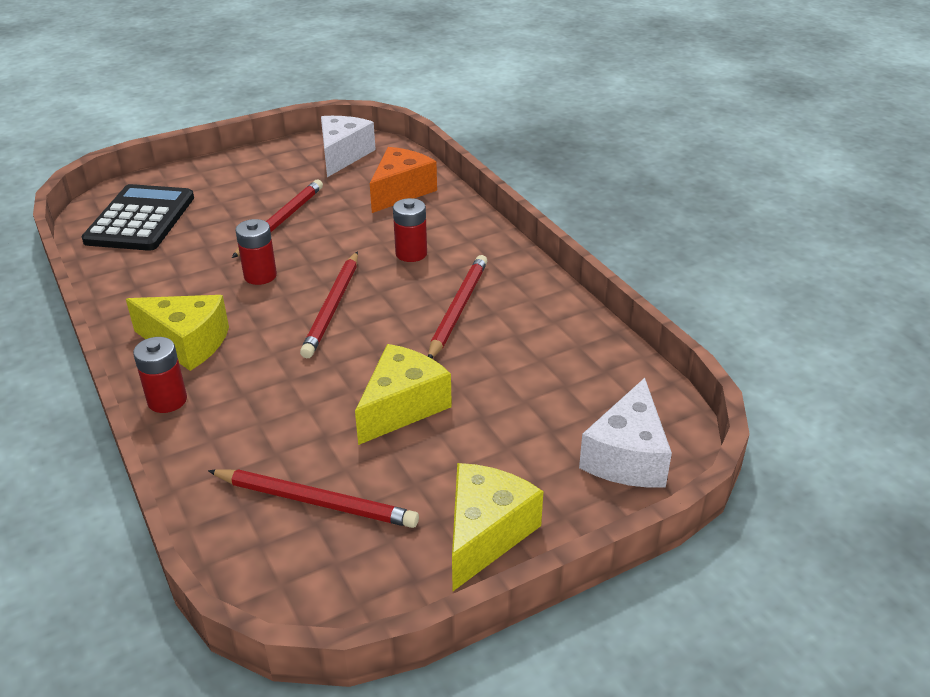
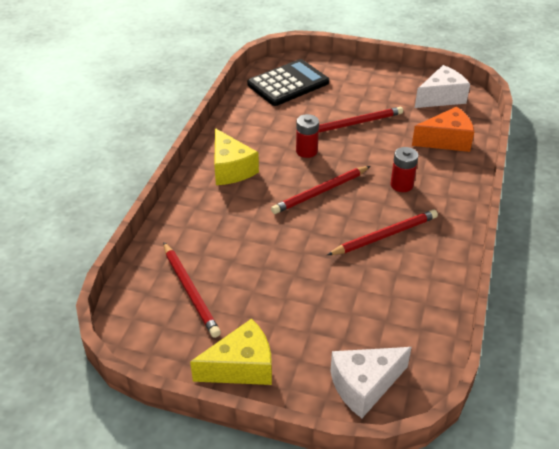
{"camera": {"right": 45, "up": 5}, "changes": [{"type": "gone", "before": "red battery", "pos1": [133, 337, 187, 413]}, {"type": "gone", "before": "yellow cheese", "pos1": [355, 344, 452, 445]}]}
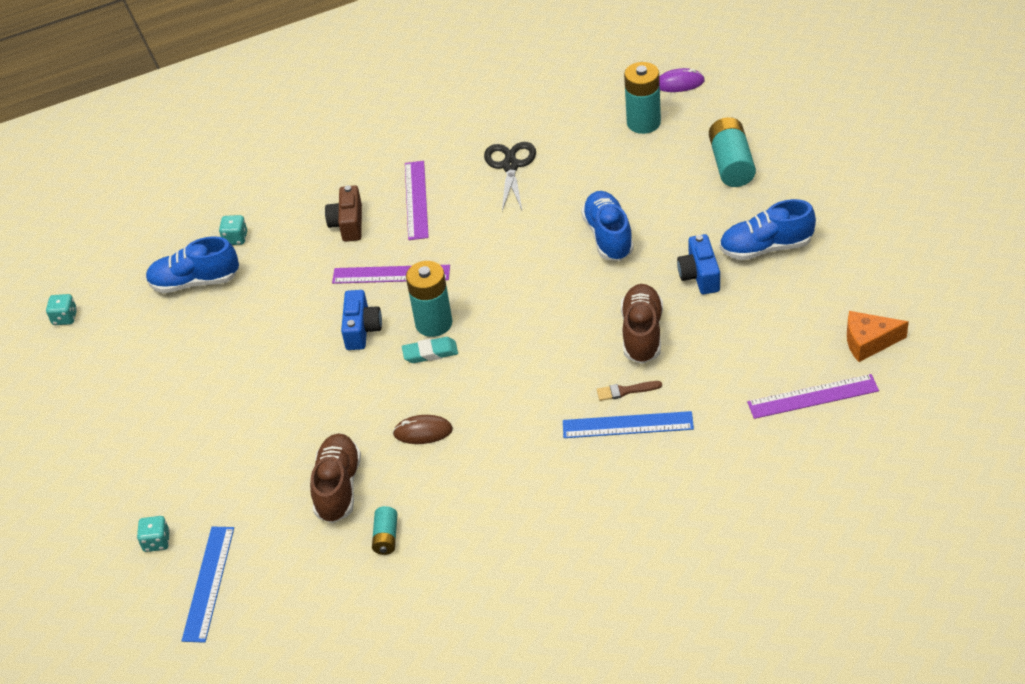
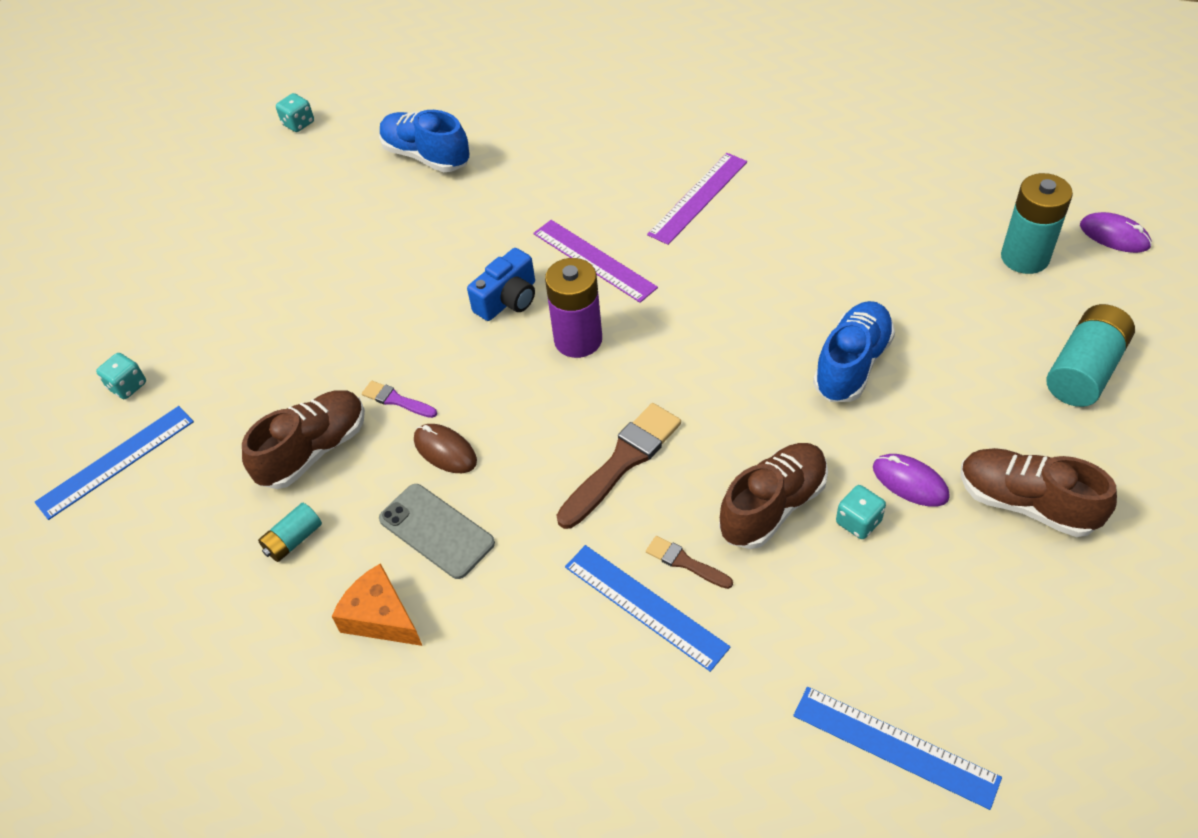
{"camera": {"right": 40, "up": 5}, "changes": [{"type": "shifted", "before": "orange cheese", "pos1": [847, 311, 909, 362], "pos2": [331, 563, 422, 646]}, {"type": "new", "after": "purple brush", "pos2": [362, 381, 437, 418]}, {"type": "new", "after": "grey phone", "pos2": [379, 484, 495, 579]}, {"type": "repainted", "before": "turquoise battery", "after": "purple battery", "pos1": [406, 261, 452, 337], "pos2": [545, 258, 602, 358]}, {"type": "new", "after": "brown brush", "pos2": [556, 403, 681, 529]}, {"type": "repainted", "before": "purple ruler", "after": "blue ruler", "pos1": [747, 374, 879, 419], "pos2": [793, 687, 1002, 810]}, {"type": "shifted", "before": "turquoise dice", "pos1": [219, 215, 247, 245], "pos2": [836, 485, 886, 539]}, {"type": "swapped", "before": "blue camera", "after": "purple mouse", "pos1": [677, 234, 720, 294], "pos2": [873, 454, 950, 506]}, {"type": "repainted", "before": "blue shoe", "after": "brown shoe", "pos1": [720, 199, 816, 260], "pos2": [960, 448, 1117, 537]}, {"type": "gone", "before": "brown camera", "pos1": [325, 185, 362, 242]}, {"type": "gone", "before": "turquoise eraser", "pos1": [402, 337, 458, 363]}, {"type": "gone", "before": "black scissors", "pos1": [484, 142, 536, 211]}]}
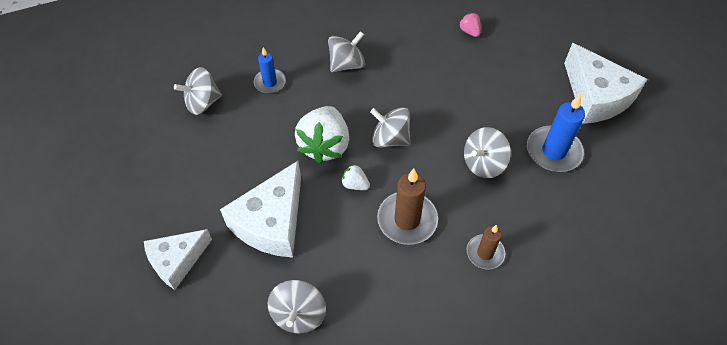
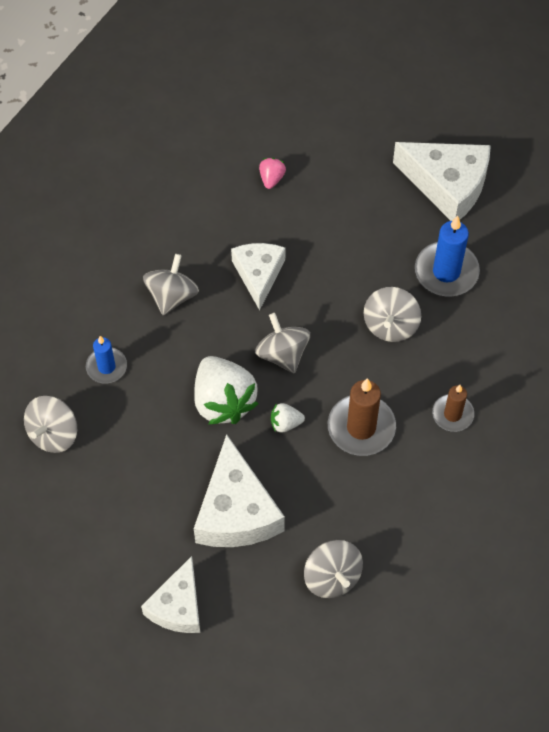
{"camera": {"right": -35, "up": 5}, "changes": [{"type": "new", "after": "white cheese", "pos2": [231, 243, 285, 310]}, {"type": "rotated", "before": "grey spinning top", "pos1": [370, 107, 411, 148], "pos2": [255, 313, 310, 374], "turn": 75}, {"type": "rotated", "before": "pink strawberry", "pos1": [459, 13, 481, 37], "pos2": [259, 158, 286, 189], "turn": 75}]}
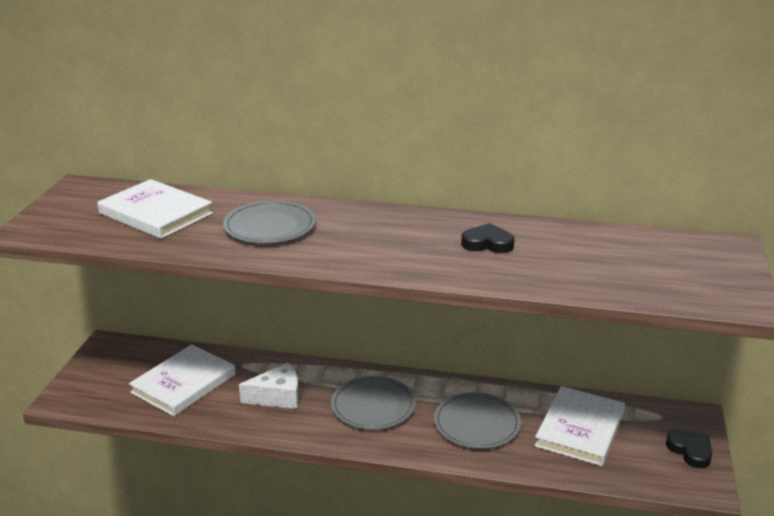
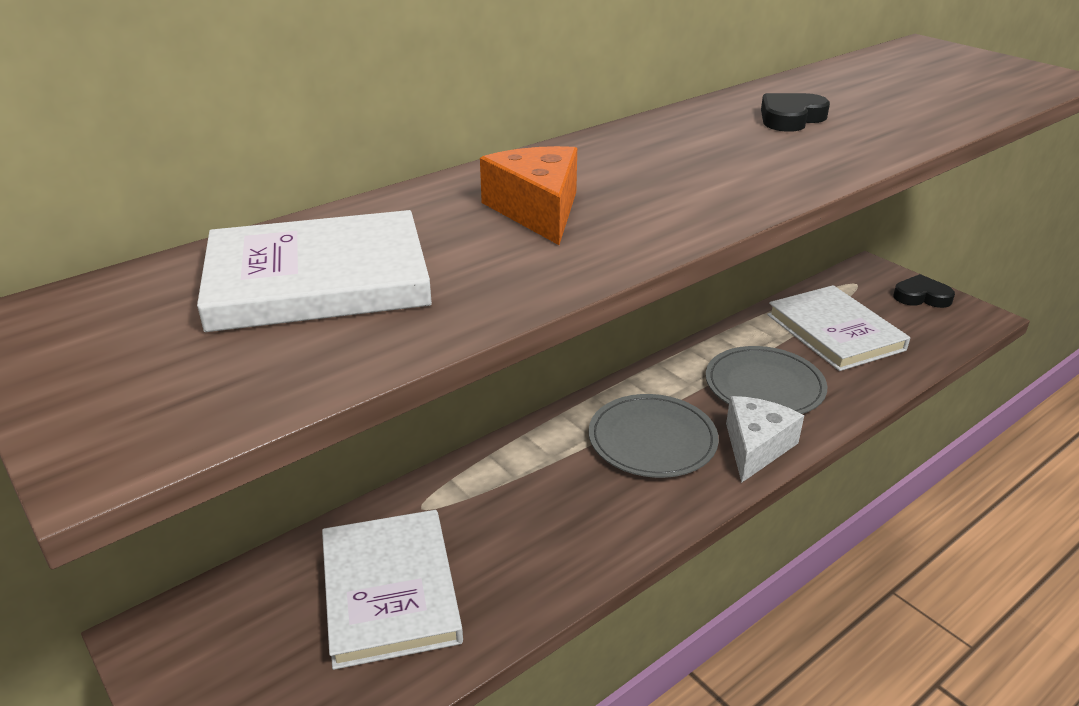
{"camera": {"right": -50, "up": 5}, "changes": [{"type": "swapped", "before": "grey plate", "after": "orange cheese", "pos1": [223, 200, 316, 243], "pos2": [480, 146, 577, 245]}, {"type": "shifted", "before": "white cheese", "pos1": [239, 363, 299, 409], "pos2": [726, 396, 804, 483]}]}
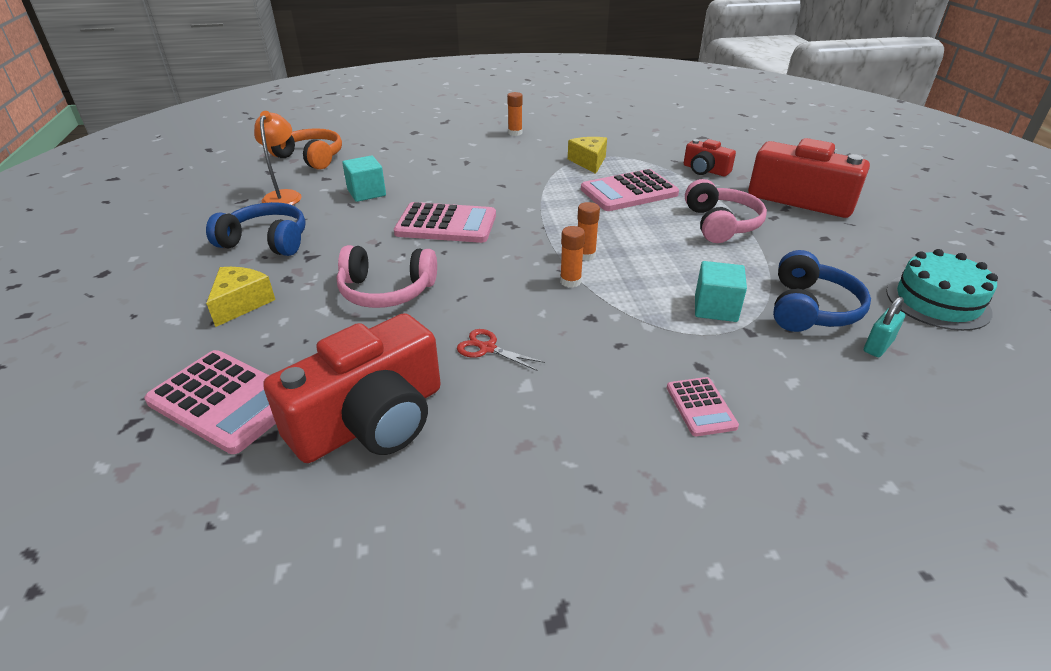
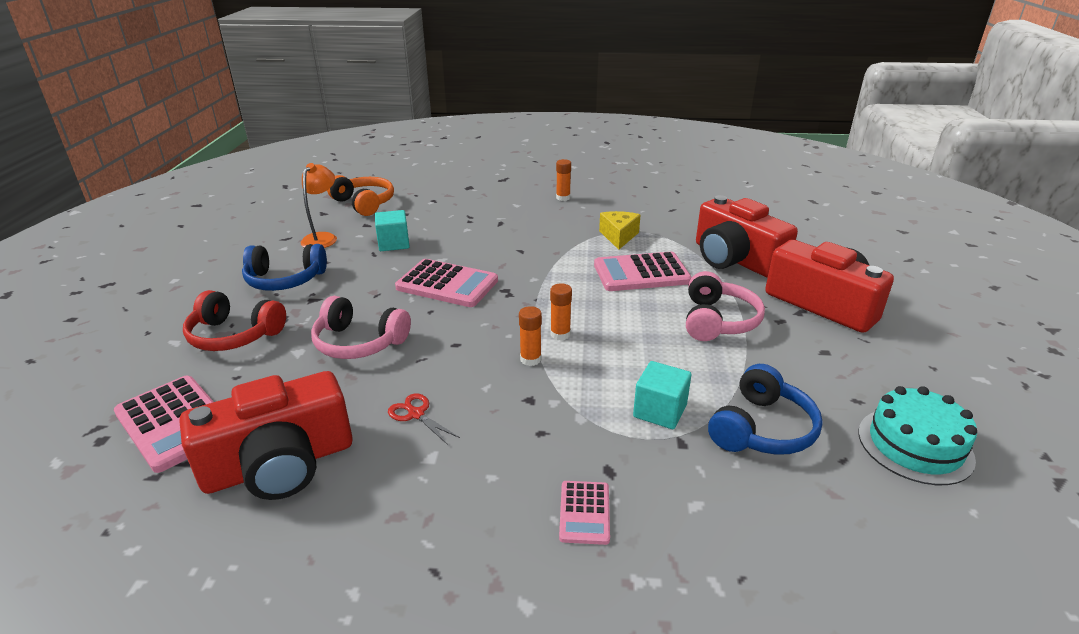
{"camera": {"right": 15, "up": -5}, "changes": [{"type": "swapped", "before": "yellow cheese", "after": "red headphones", "pos1": [206, 267, 275, 327], "pos2": [183, 290, 286, 351]}, {"type": "rotated", "before": "blue headphones", "pos1": [206, 202, 306, 256], "pos2": [242, 244, 327, 291], "turn": 150}, {"type": "scaled", "before": "red camera", "pos1": [684, 139, 736, 176], "pos2": [696, 195, 798, 278], "scale": 1.94}, {"type": "gone", "before": "turquoise padlock", "pos1": [864, 297, 905, 357]}]}
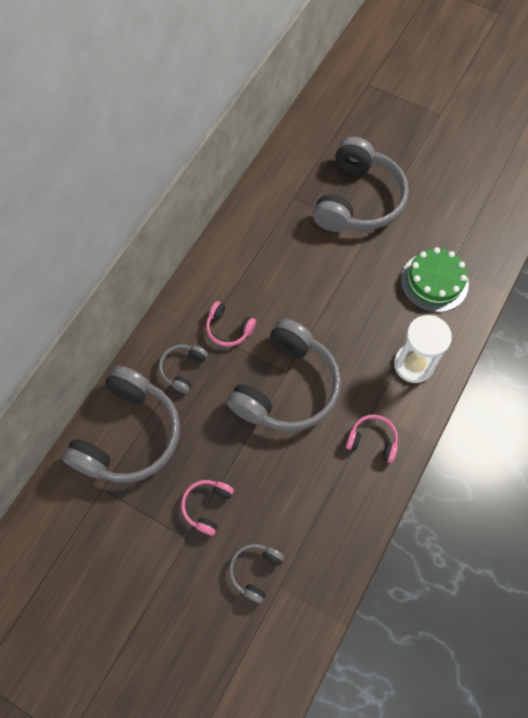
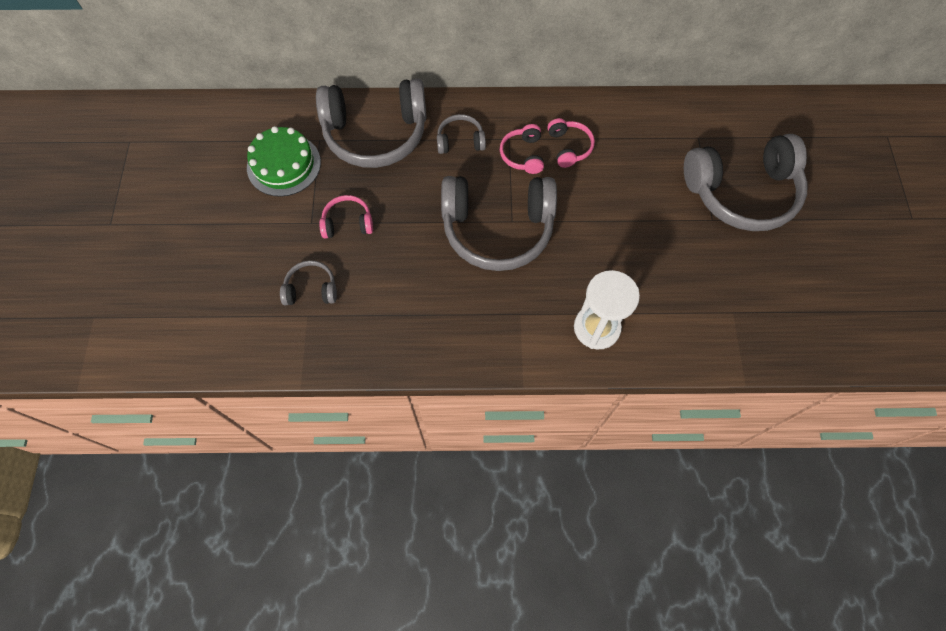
{"camera": {"right": 60, "up": 0}, "changes": [{"type": "shifted", "before": "green cake", "pos1": [401, 247, 469, 312], "pos2": [247, 126, 321, 197]}, {"type": "shifted", "before": "pink headphones", "pos1": [346, 415, 398, 463], "pos2": [547, 118, 595, 168]}]}
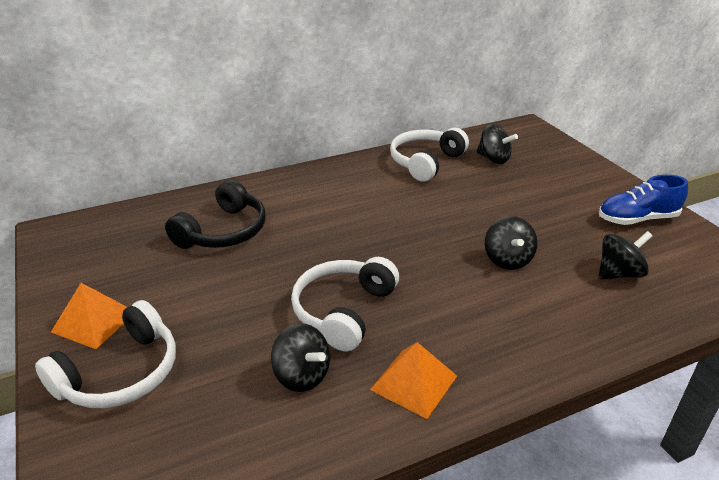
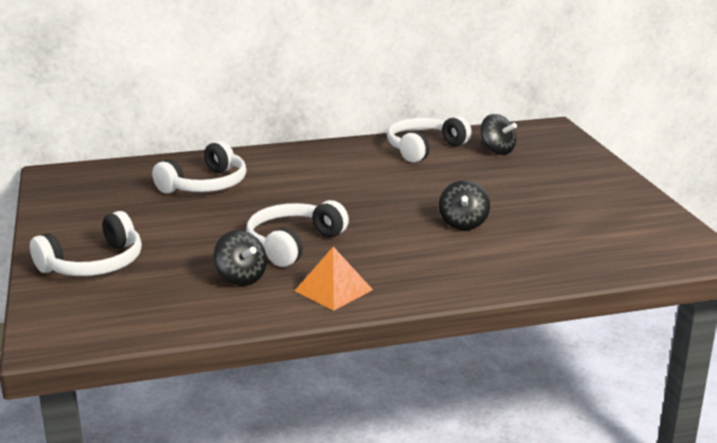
{"camera": {"right": 10, "up": -10}, "changes": [{"type": "repainted", "before": "black headphones", "after": "white headphones", "pos1": [165, 180, 266, 249], "pos2": [152, 141, 246, 194]}, {"type": "gone", "before": "orange pyramid", "pos1": [51, 283, 127, 349]}, {"type": "gone", "before": "blue shoe", "pos1": [599, 175, 688, 225]}, {"type": "gone", "before": "black spinning top", "pos1": [599, 231, 653, 280]}]}
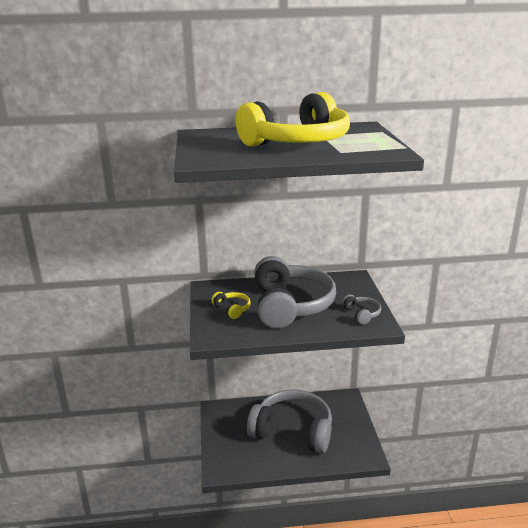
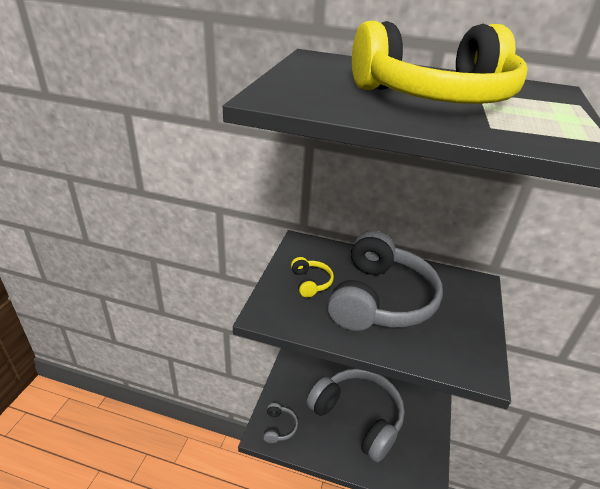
{"camera": {"right": 20, "up": 10}, "changes": [{"type": "shifted", "before": "grey headphones", "pos1": [342, 294, 381, 324], "pos2": [263, 403, 298, 443]}]}
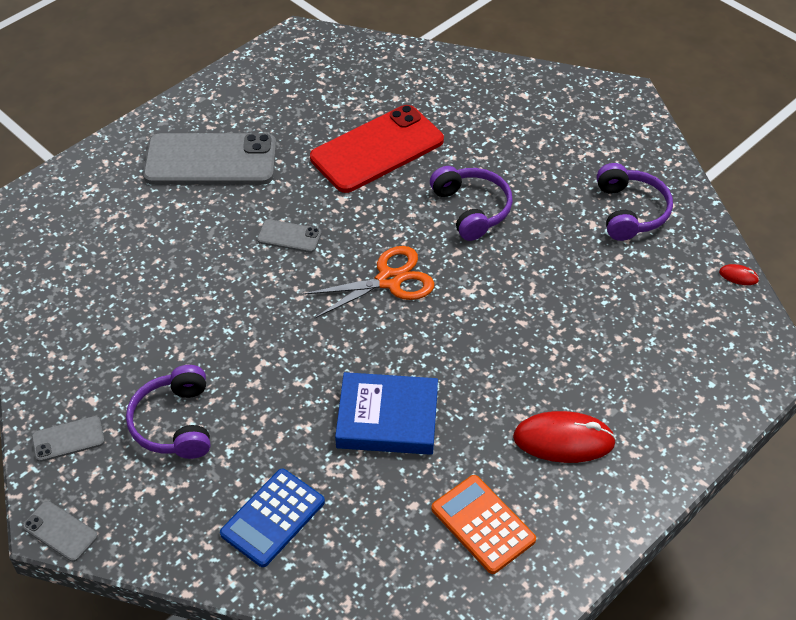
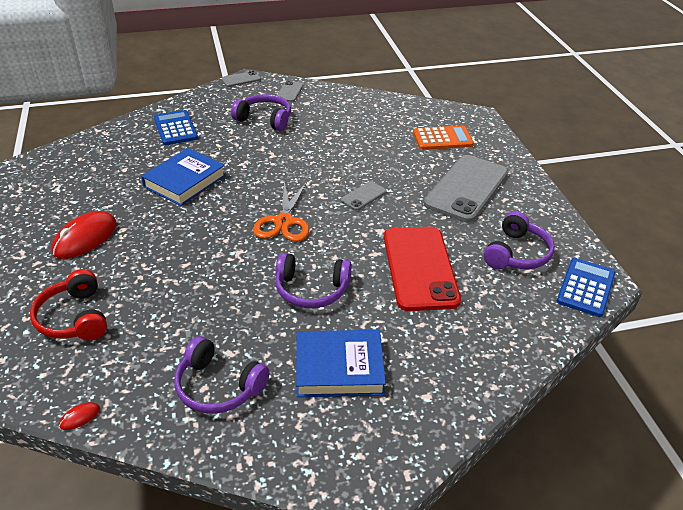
{"camera": {"right": 120, "up": -10}, "changes": [{"type": "new", "after": "red headphones", "pos2": [30, 269, 107, 341]}, {"type": "new", "after": "blue book", "pos2": [296, 330, 386, 397]}, {"type": "shifted", "before": "orange calculator", "pos1": [431, 475, 536, 574], "pos2": [413, 126, 474, 150]}, {"type": "new", "after": "purple headphones", "pos2": [484, 211, 555, 269]}, {"type": "new", "after": "blue calculator", "pos2": [557, 258, 616, 317]}]}
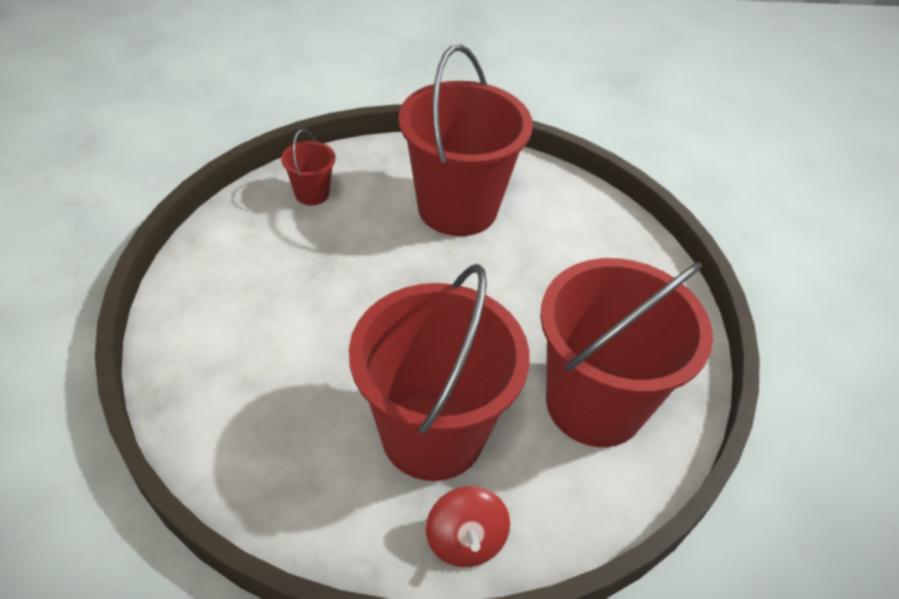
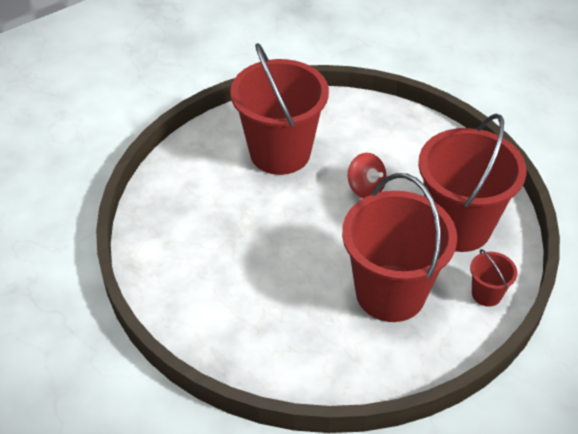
{"camera": {"right": -30, "up": 0}, "changes": [{"type": "shifted", "before": "red spinning top", "pos1": [426, 486, 510, 567], "pos2": [348, 153, 387, 198]}, {"type": "shifted", "before": "red bucket", "pos1": [281, 129, 336, 205], "pos2": [470, 249, 517, 307]}]}
